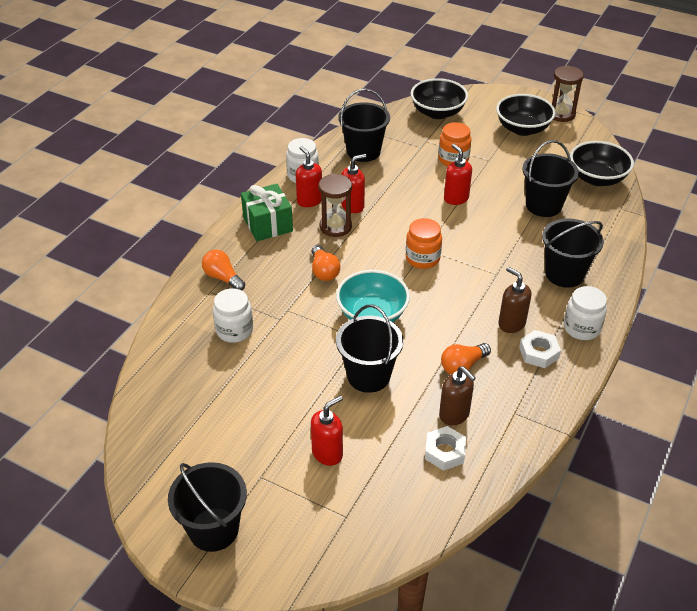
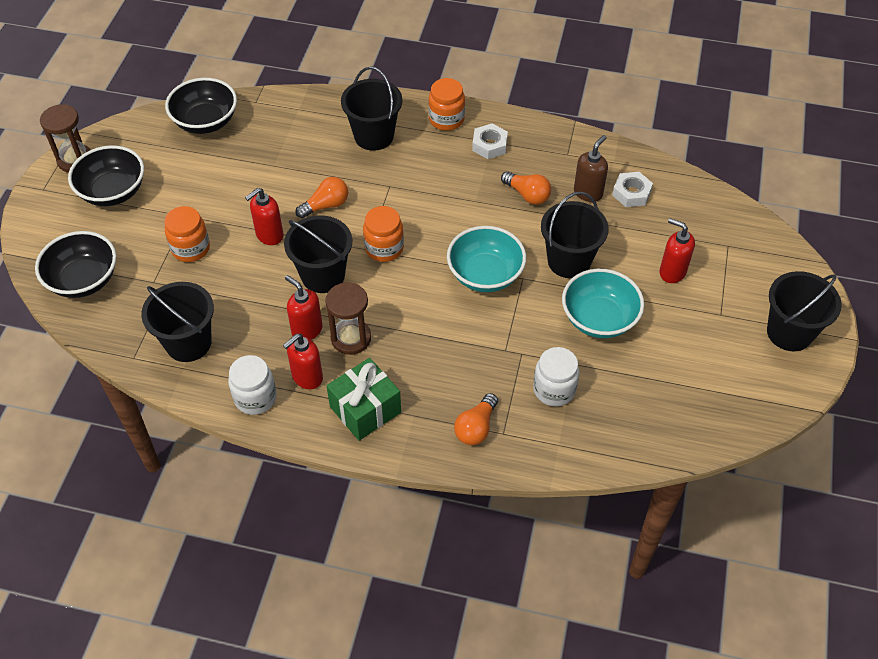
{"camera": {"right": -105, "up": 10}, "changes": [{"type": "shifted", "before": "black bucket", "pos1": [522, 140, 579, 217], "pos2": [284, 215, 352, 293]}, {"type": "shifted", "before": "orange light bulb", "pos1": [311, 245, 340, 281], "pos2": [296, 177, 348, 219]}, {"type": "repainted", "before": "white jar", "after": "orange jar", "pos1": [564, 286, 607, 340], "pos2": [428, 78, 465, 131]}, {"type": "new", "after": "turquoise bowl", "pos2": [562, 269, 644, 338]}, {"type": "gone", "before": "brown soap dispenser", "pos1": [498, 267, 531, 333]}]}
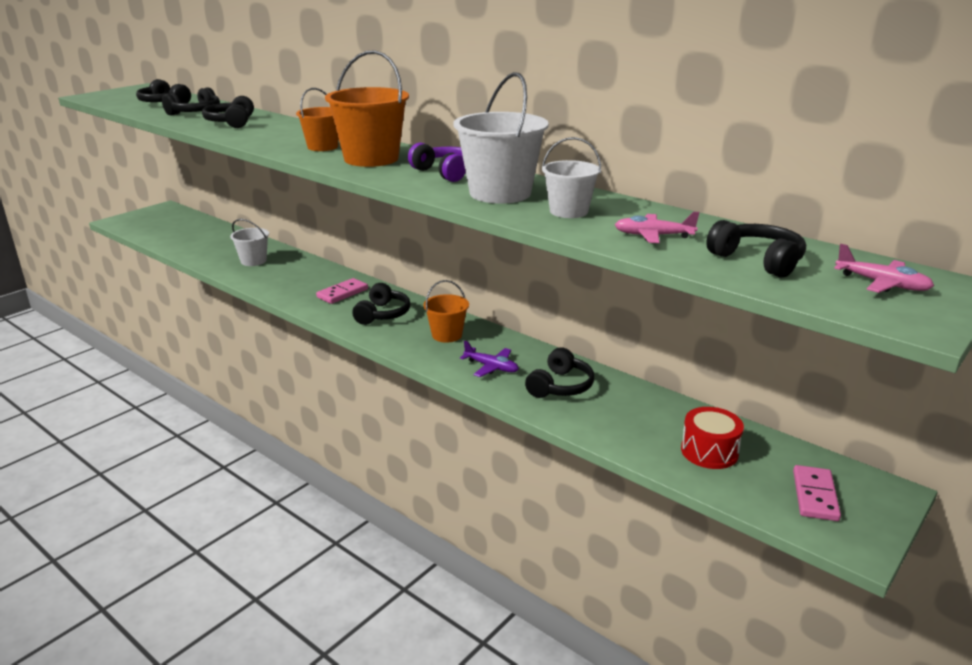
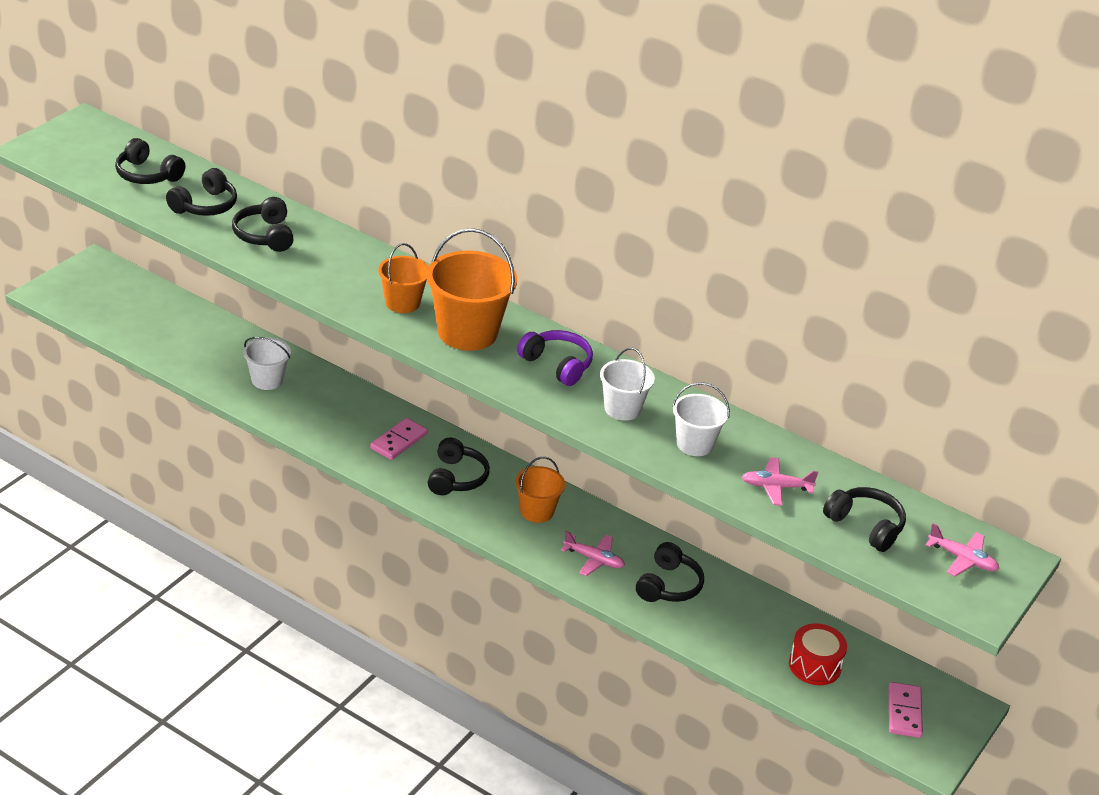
{"camera": {"right": -10, "up": 10}, "changes": [{"type": "repainted", "before": "purple plane", "after": "pink plane", "pos1": [460, 341, 519, 377], "pos2": [561, 531, 625, 576]}, {"type": "scaled", "before": "white bucket", "pos1": [453, 72, 549, 204], "pos2": [600, 347, 655, 421], "scale": 0.59}]}
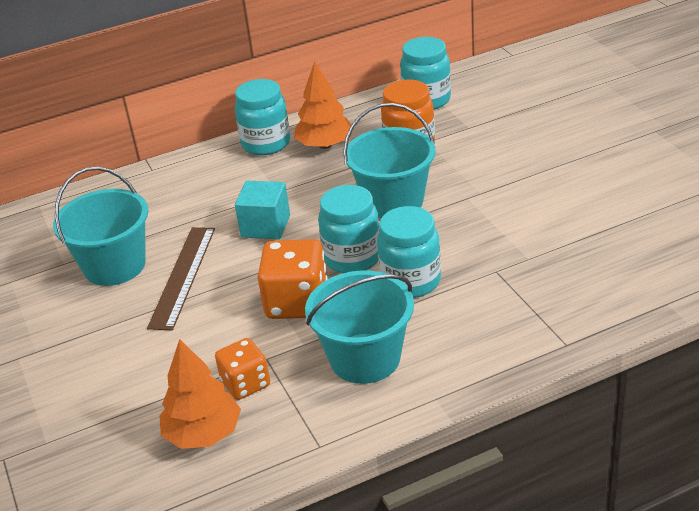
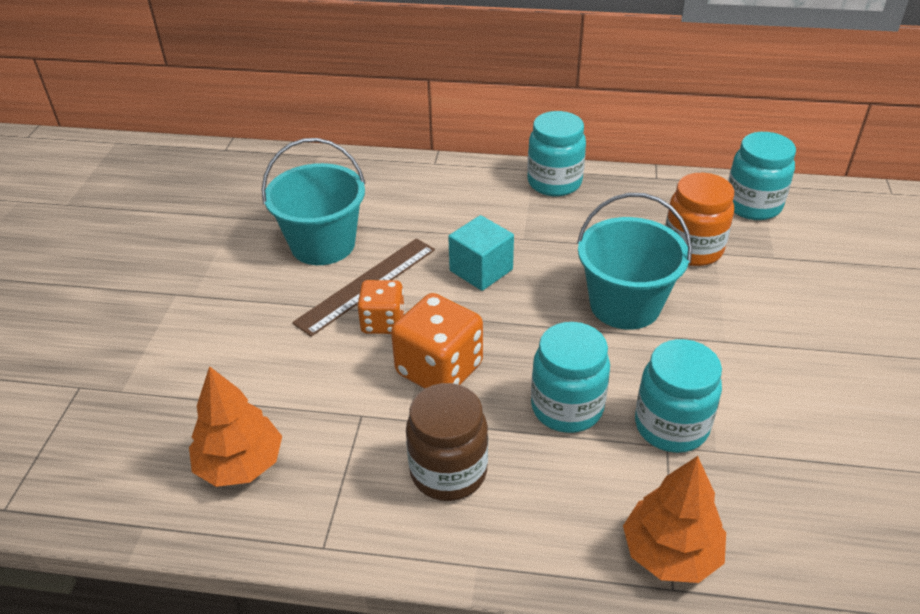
{"camera": {"right": 30, "up": 5}, "changes": [{"type": "shifted", "before": "orange dice", "pos1": [215, 338, 270, 400], "pos2": [357, 280, 405, 334]}, {"type": "swapped", "before": "turquoise bucket", "after": "brown jar", "pos1": [305, 270, 414, 384], "pos2": [406, 383, 488, 501]}, {"type": "shifted", "before": "orange tree", "pos1": [294, 61, 354, 149], "pos2": [623, 456, 726, 583]}, {"type": "shifted", "before": "turquoise jar", "pos1": [318, 185, 380, 273], "pos2": [635, 339, 722, 453]}]}
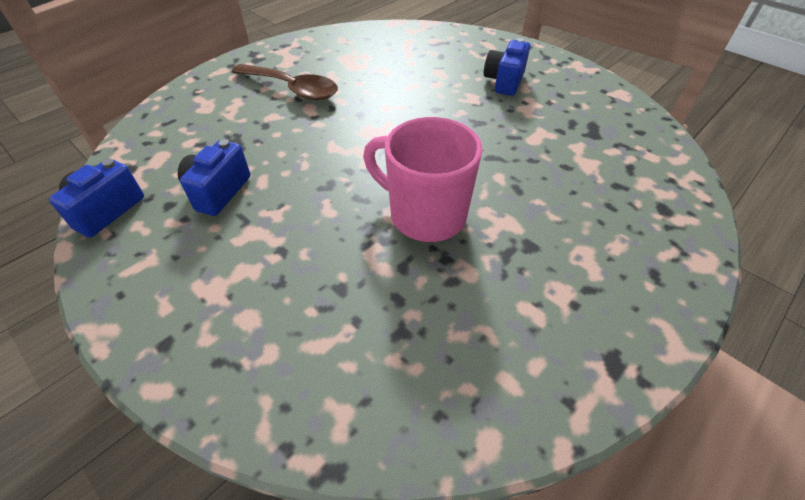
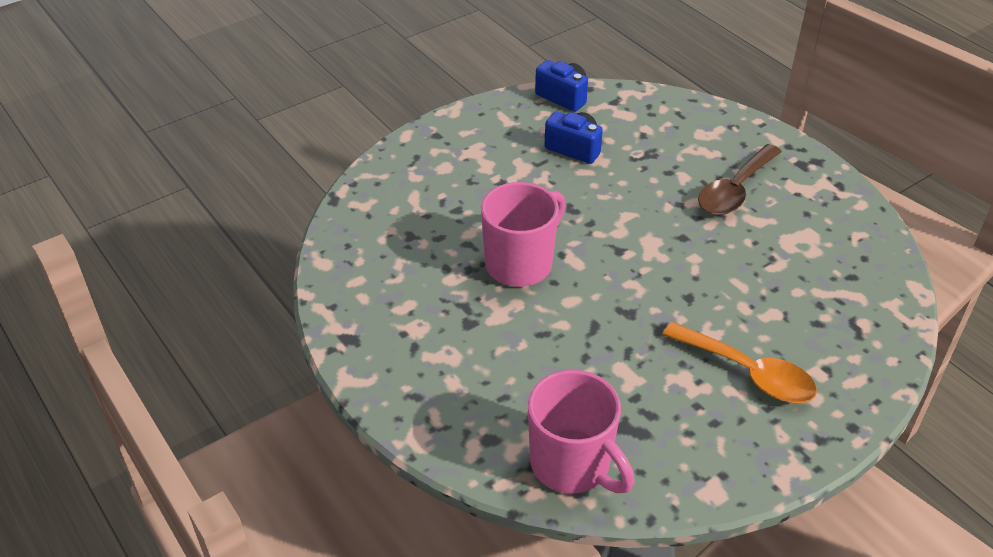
{"camera": {"right": 100, "up": -5}, "changes": [{"type": "new", "after": "pink mug", "pos2": [528, 370, 635, 494]}, {"type": "swapped", "before": "blue camera", "after": "orange spoon", "pos1": [484, 38, 530, 96], "pos2": [662, 322, 817, 403]}]}
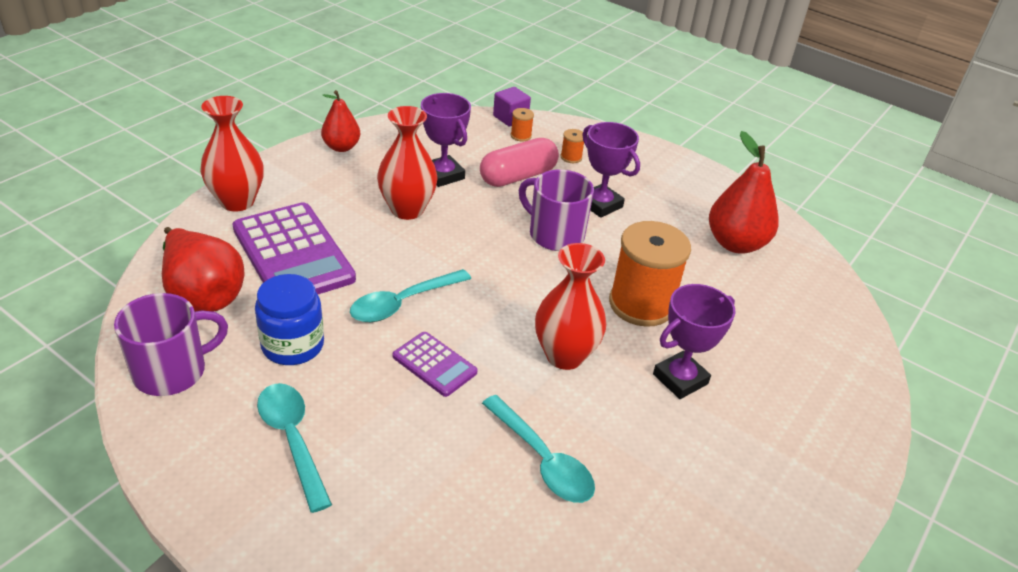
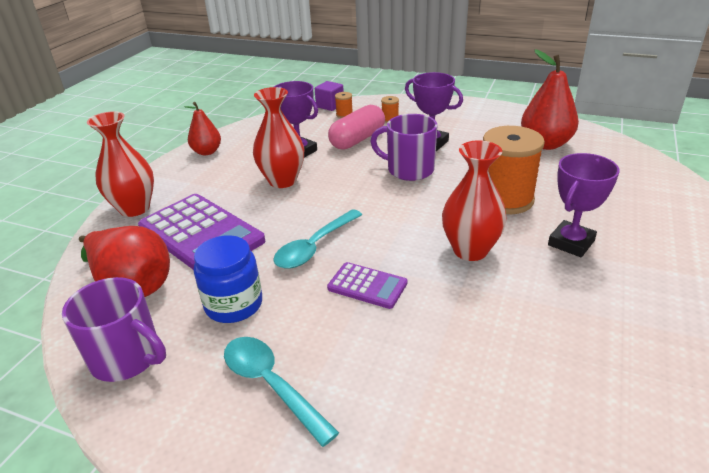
{"camera": {"right": -10, "up": -5}, "changes": [{"type": "rotated", "before": "purple mug", "pos1": [114, 293, 228, 396], "pos2": [62, 277, 166, 382], "turn": 75}, {"type": "gone", "before": "turquoise spoon", "pos1": [482, 395, 595, 503]}]}
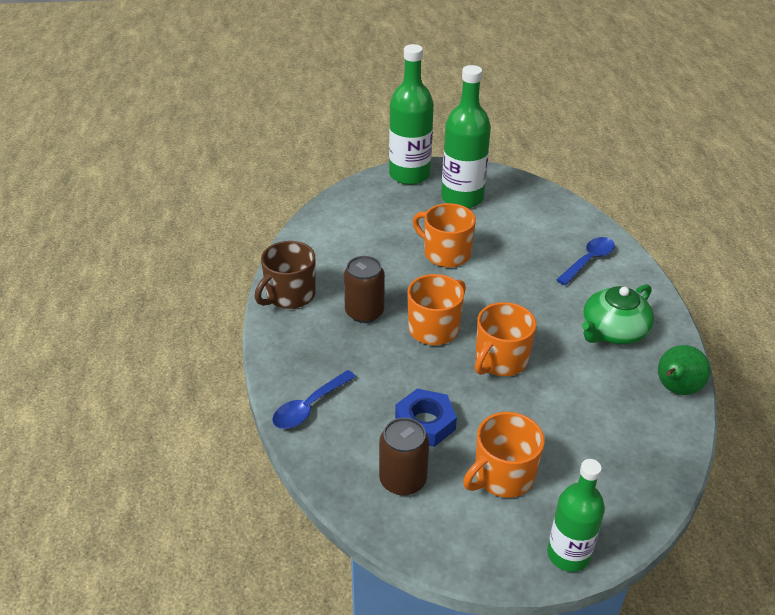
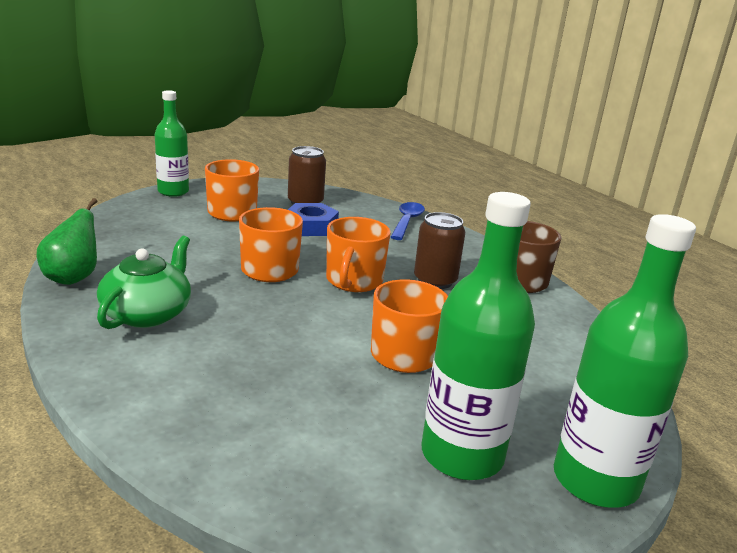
{"camera": {"right": 150, "up": -15}, "changes": [{"type": "gone", "before": "blue spoon", "pos1": [557, 237, 615, 285]}]}
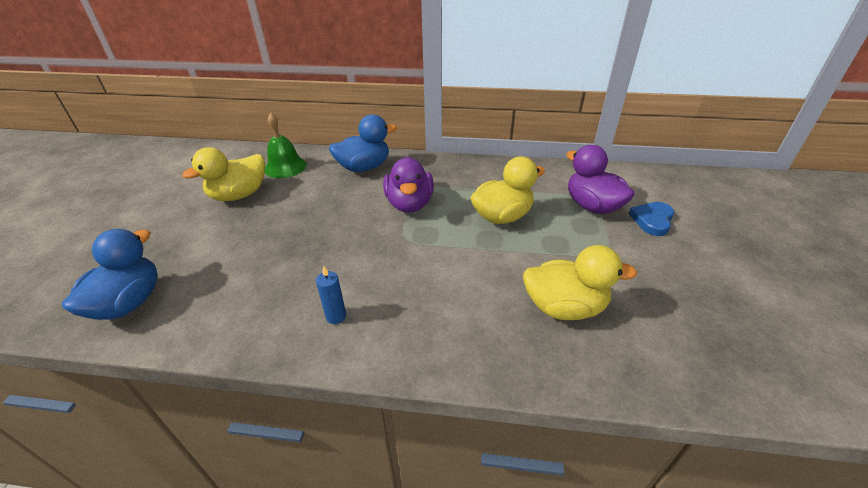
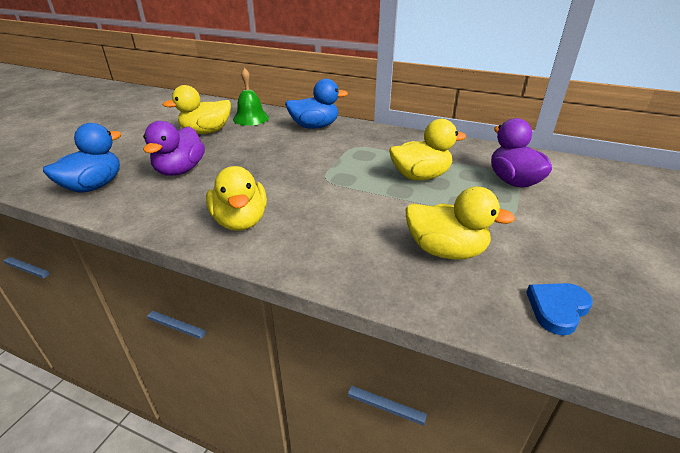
{"camera": {"right": 15, "up": -5}, "changes": [{"type": "shifted", "before": "purple duck", "pos1": [383, 157, 434, 212], "pos2": [143, 121, 205, 176]}, {"type": "swapped", "before": "blue candle", "after": "yellow duck", "pos1": [316, 266, 346, 324], "pos2": [206, 166, 267, 231]}, {"type": "shifted", "before": "blue heart", "pos1": [629, 202, 674, 236], "pos2": [526, 283, 593, 335]}]}
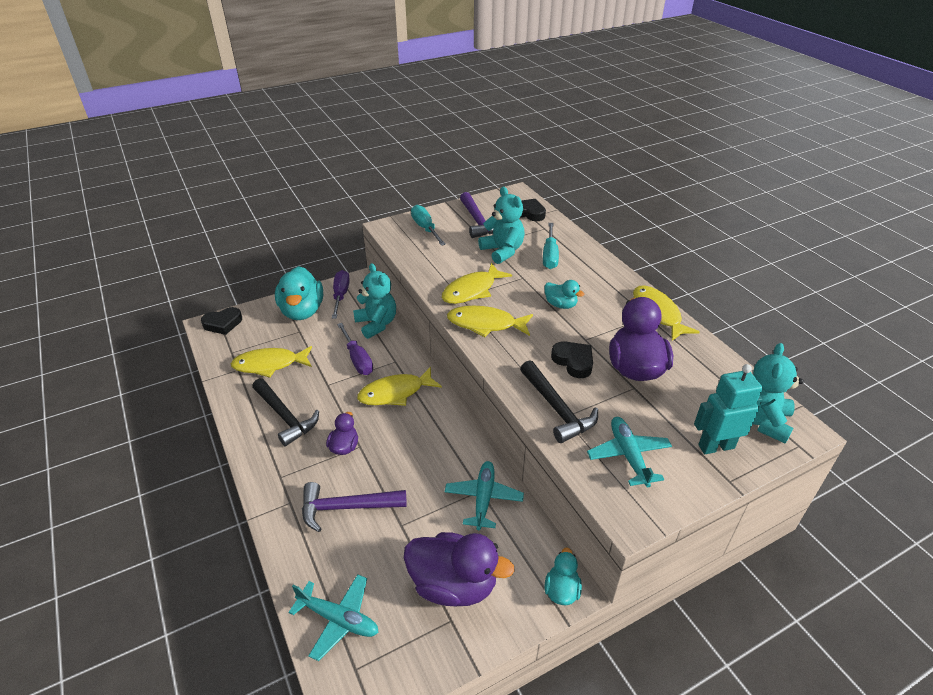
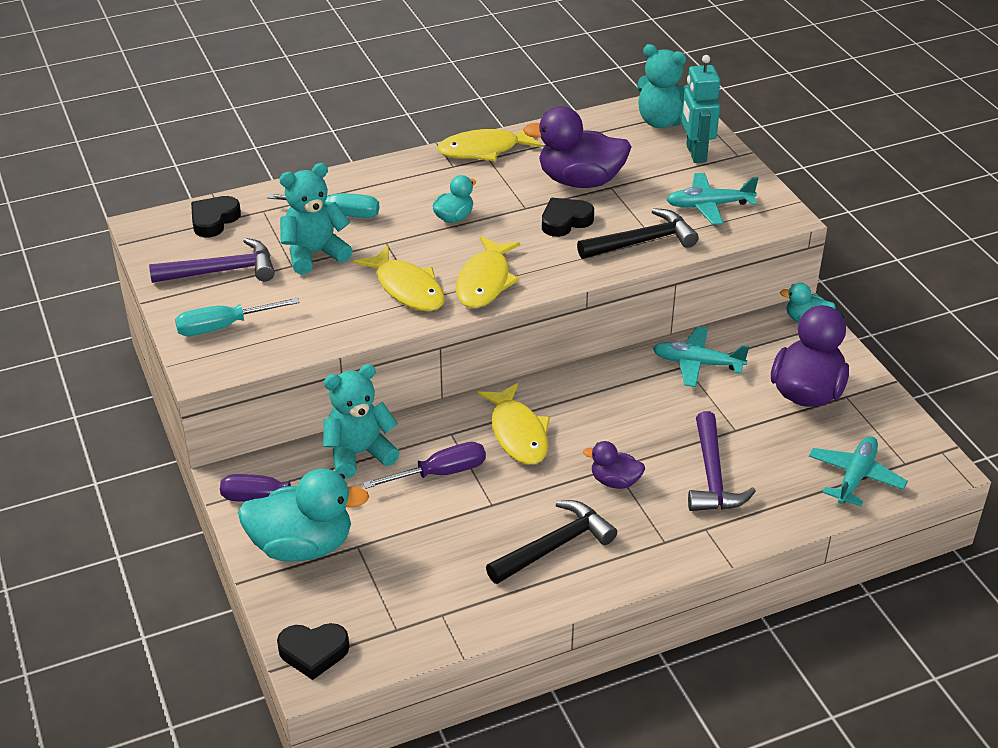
{"camera": {"right": -85, "up": 0}, "changes": [{"type": "rotated", "before": "black heart", "pos1": [201, 307, 242, 335], "pos2": [277, 623, 349, 680], "turn": 105}, {"type": "gone", "before": "yellow fish", "pos1": [231, 346, 312, 377]}]}
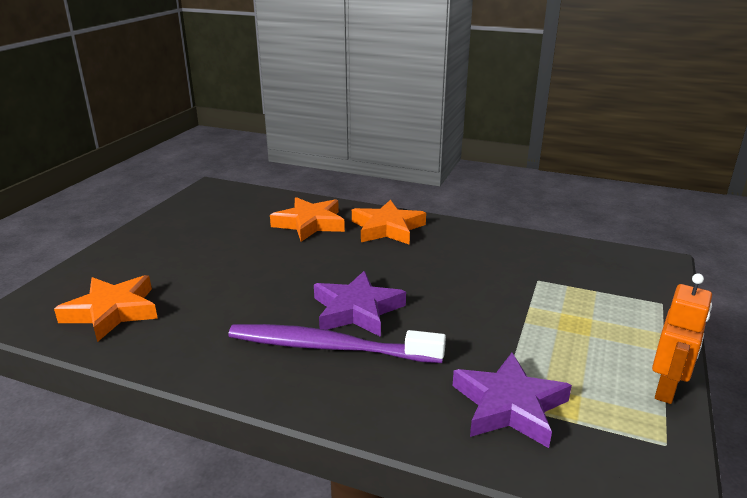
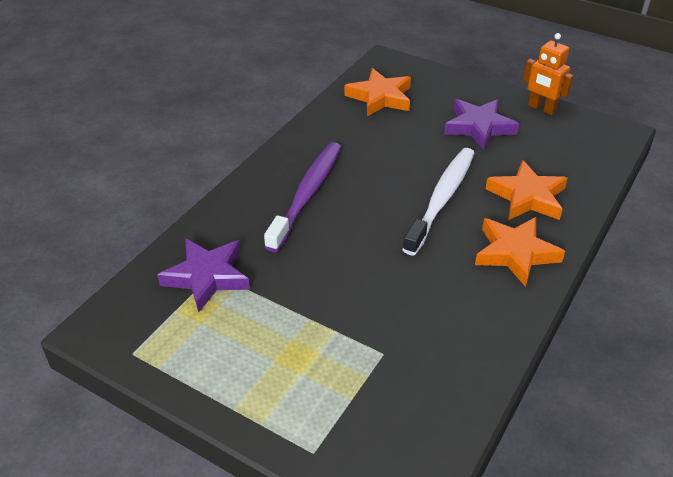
{"camera": {"right": 100, "up": 15}, "changes": [{"type": "new", "after": "white toothbrush", "pos2": [402, 148, 474, 255]}, {"type": "shifted", "before": "purple star", "pos1": [314, 271, 406, 337], "pos2": [444, 99, 519, 150]}, {"type": "shifted", "before": "orange robot", "pos1": [652, 273, 712, 404], "pos2": [523, 33, 574, 115]}]}
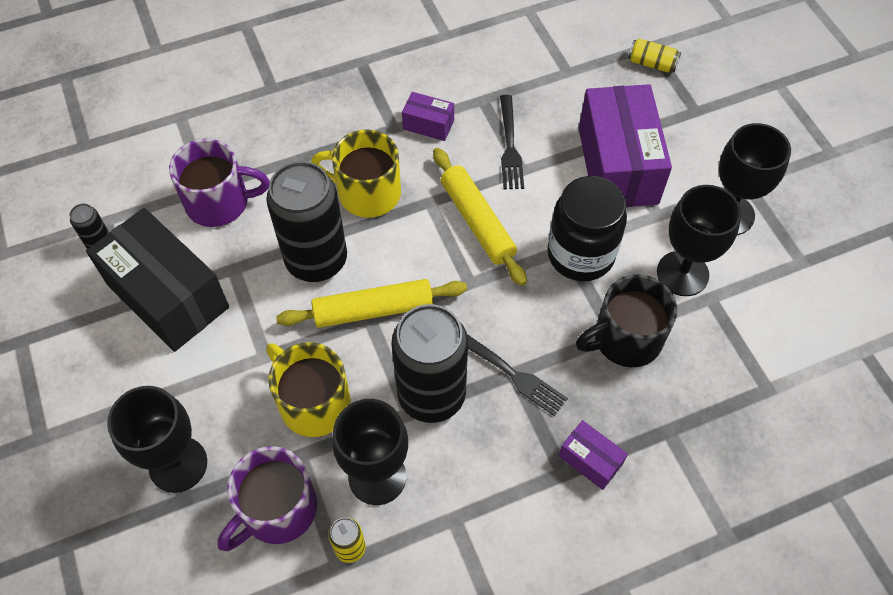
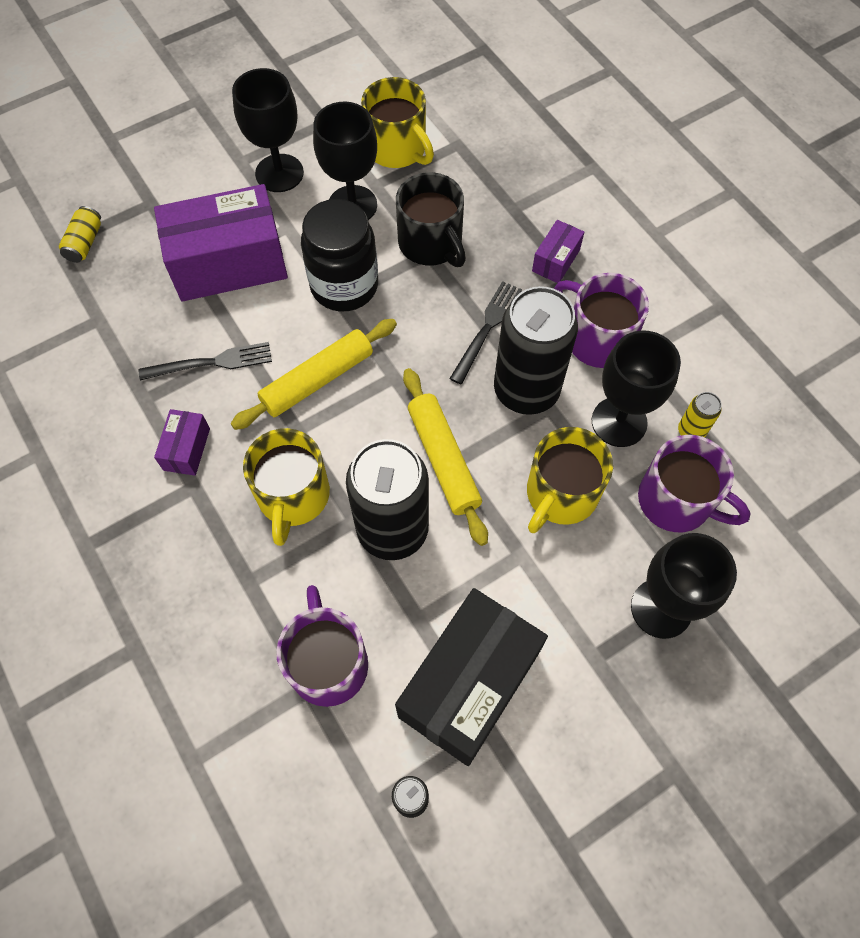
{"camera": {"right": -100, "up": 5}, "changes": [{"type": "new", "after": "yellow mug", "pos2": [361, 77, 434, 168]}, {"type": "new", "after": "purple mug", "pos2": [554, 273, 649, 368]}]}
